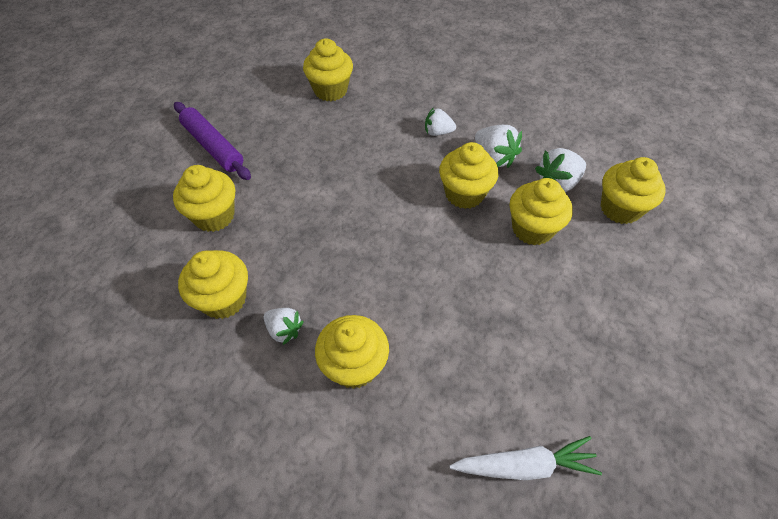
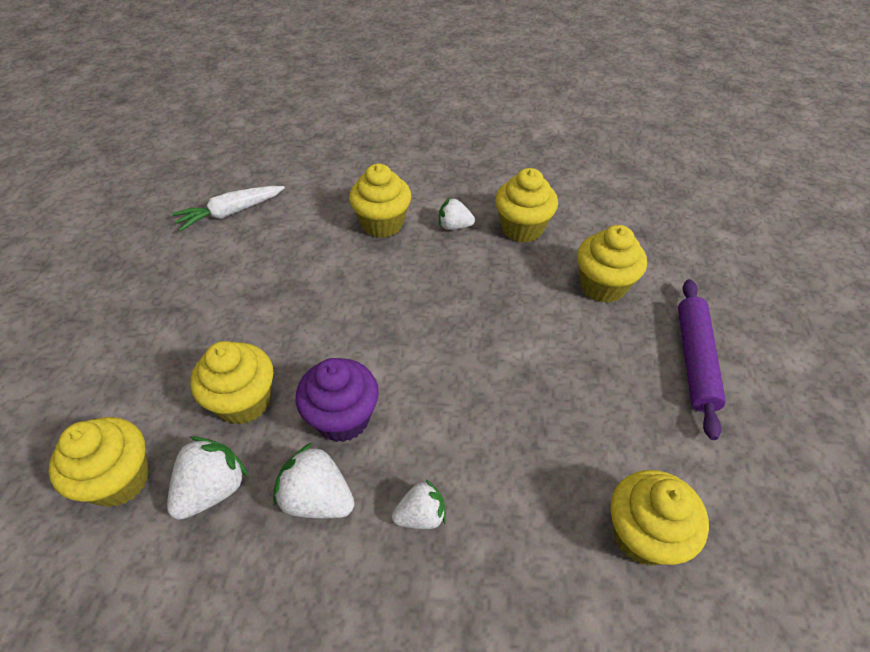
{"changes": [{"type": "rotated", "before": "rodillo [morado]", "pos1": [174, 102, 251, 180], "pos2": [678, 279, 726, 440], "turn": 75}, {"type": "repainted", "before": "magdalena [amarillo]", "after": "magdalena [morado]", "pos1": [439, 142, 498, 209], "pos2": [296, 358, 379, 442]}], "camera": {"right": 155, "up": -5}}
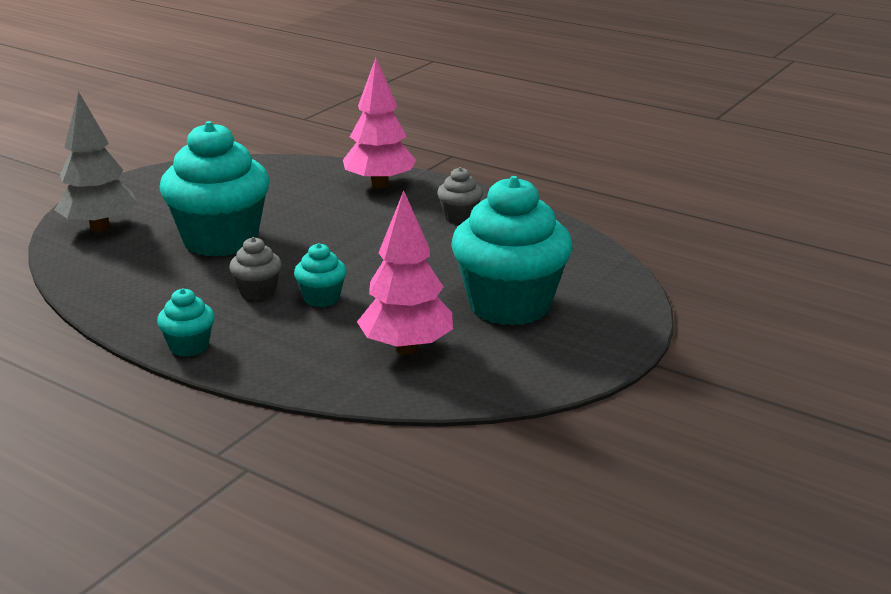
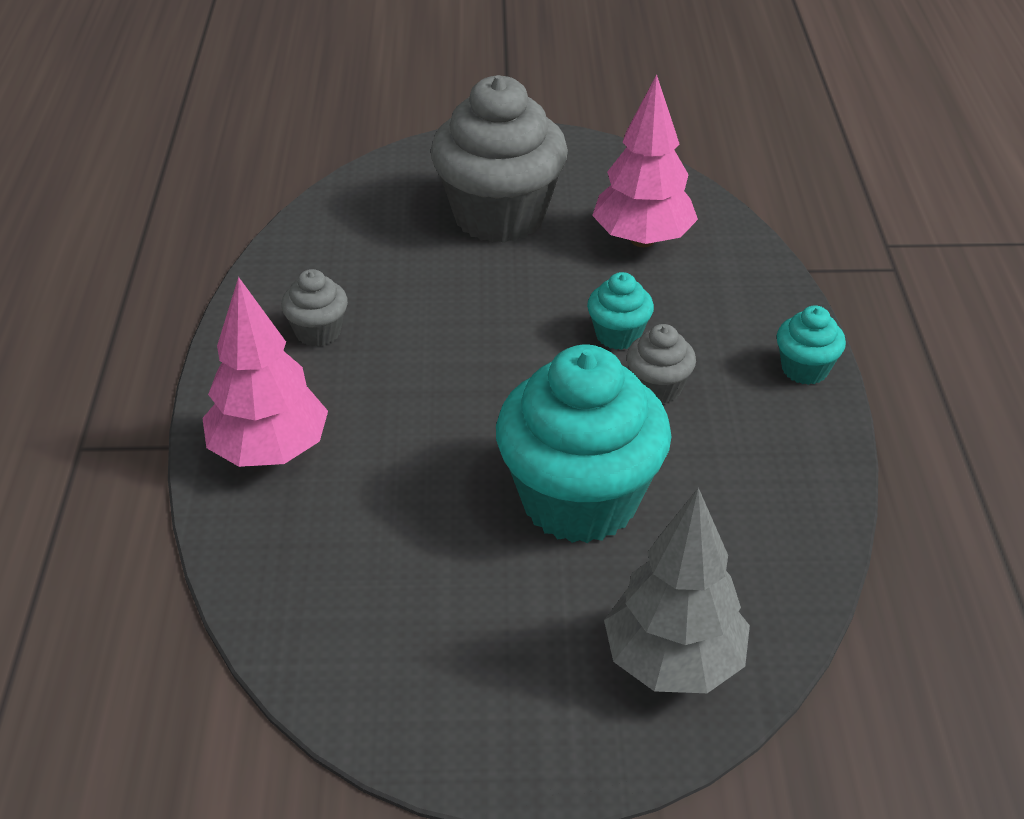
{"changes": [{"type": "repainted", "before": "magdalena [turquesa]", "after": "magdalena [gris]", "pos1": [451, 176, 573, 326], "pos2": [431, 75, 568, 243]}], "camera": {"right": -125, "up": 15}}
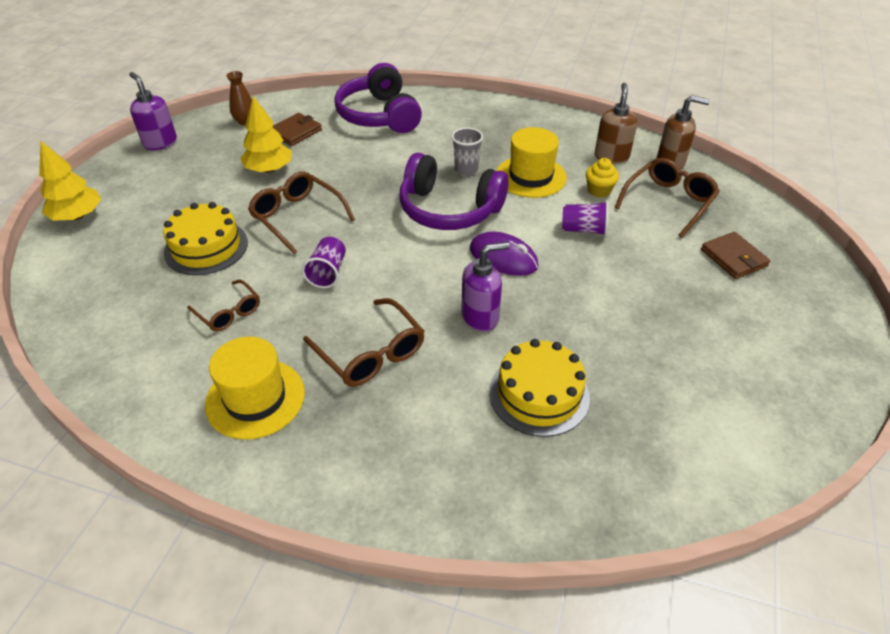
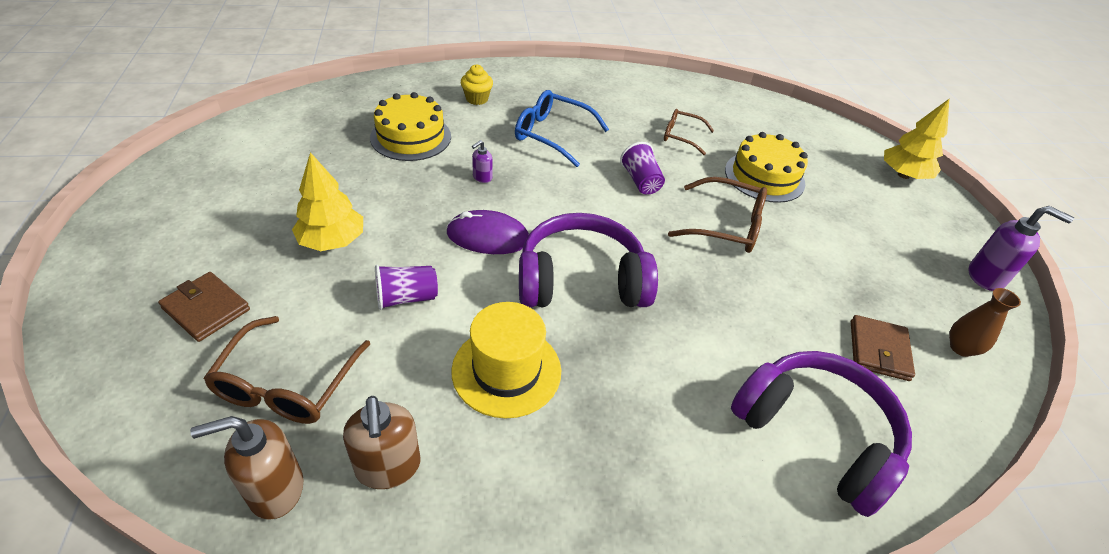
{"changes": [{"type": "gone", "before": "sombrero [amarillo]", "pos1": [205, 337, 305, 440]}, {"type": "shifted", "before": "árbol [amarillo]", "pos1": [240, 96, 292, 173], "pos2": [292, 152, 363, 251]}, {"type": "repainted", "before": "gafas [marrón]", "after": "gafas [azul]", "pos1": [303, 298, 425, 387], "pos2": [515, 90, 609, 167]}, {"type": "gone", "before": "vaso [gris]", "pos1": [451, 127, 483, 175]}, {"type": "scaled", "before": "dispensador de jabón [morado]", "pos1": [461, 242, 510, 331], "pos2": [472, 140, 493, 183], "scale": 0.52}, {"type": "shifted", "before": "magdalena [amarillo]", "pos1": [586, 158, 619, 198], "pos2": [461, 64, 493, 105]}], "camera": {"right": 150, "up": 0}}
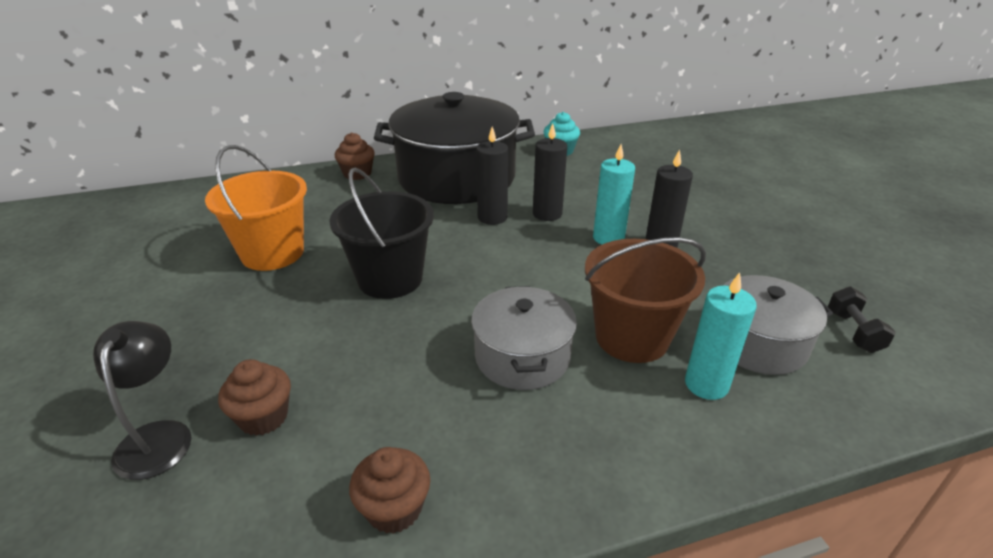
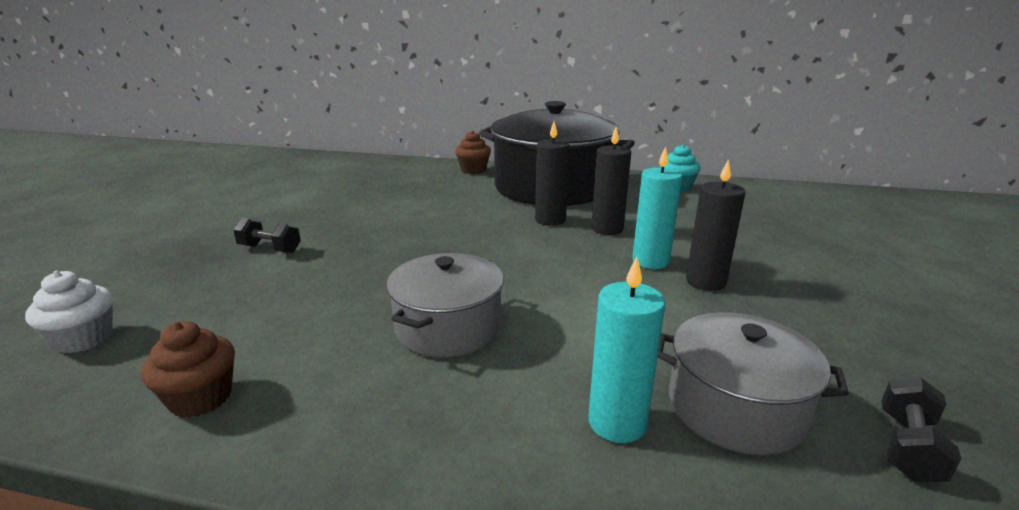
{"changes": [{"type": "gone", "before": "lámpara [negro]", "pos1": [93, 321, 192, 480]}, {"type": "gone", "before": "balde [naranja]", "pos1": [205, 145, 307, 271]}, {"type": "gone", "before": "magdalena [marrón]", "pos1": [218, 359, 291, 436]}, {"type": "gone", "before": "balde [negro]", "pos1": [329, 168, 434, 299]}, {"type": "gone", "before": "balde [marrón]", "pos1": [585, 237, 706, 363]}, {"type": "new", "after": "magdalena [blanco]", "pos2": [25, 271, 113, 354]}, {"type": "new", "after": "mancuerna [negro]", "pos2": [233, 218, 301, 253]}], "camera": {"right": 30, "up": -10}}
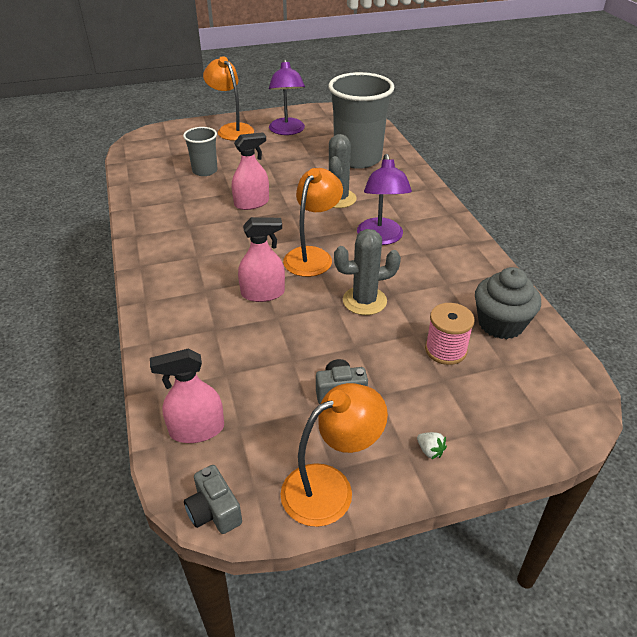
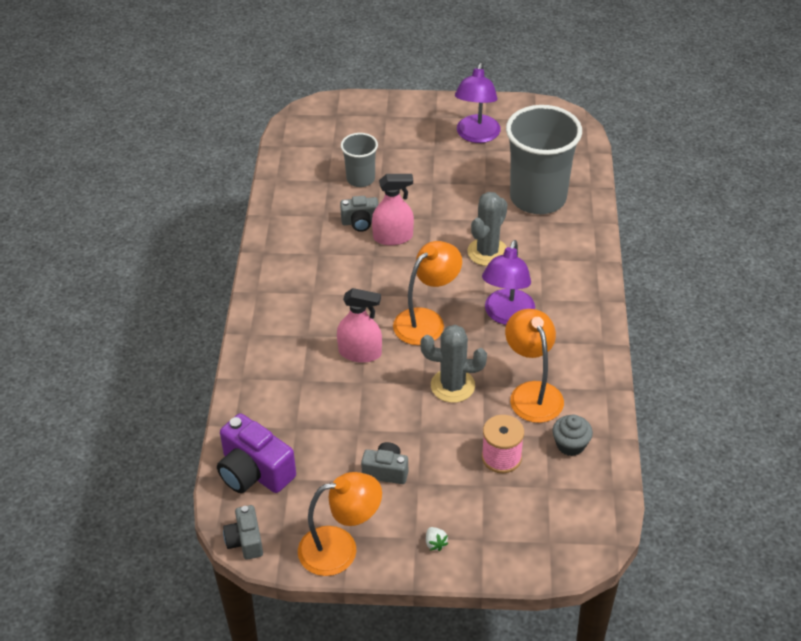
{"changes": [{"type": "swapped", "before": "pulverizador [rosa]", "after": "cámara [morado]", "pos1": [150, 349, 224, 443], "pos2": [217, 413, 296, 493]}, {"type": "shifted", "before": "lámpara [naranja]", "pos1": [203, 56, 254, 141], "pos2": [505, 309, 564, 423]}, {"type": "scaled", "before": "magdalena [gris]", "pos1": [475, 267, 541, 339], "pos2": [552, 414, 593, 456], "scale": 0.63}, {"type": "new", "after": "cámara [gris]", "pos2": [340, 196, 379, 232]}], "camera": {"right": 20, "up": 5}}
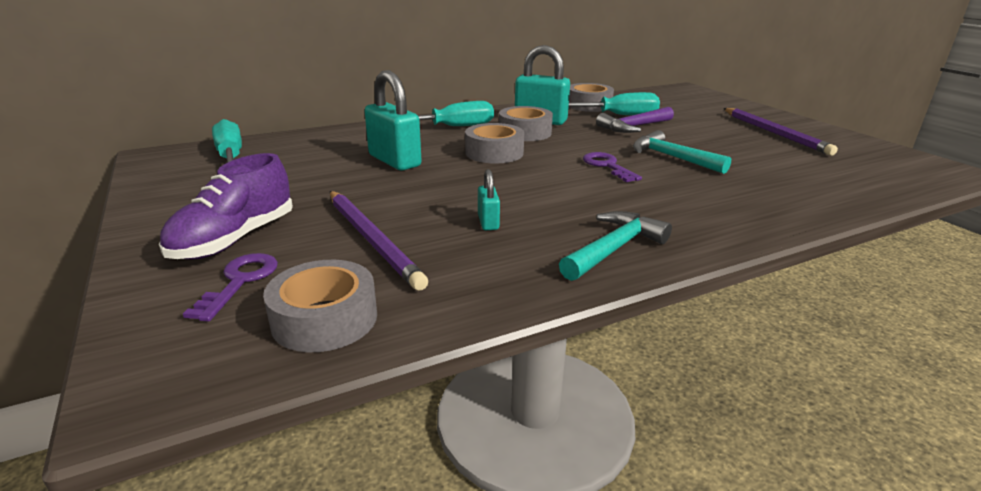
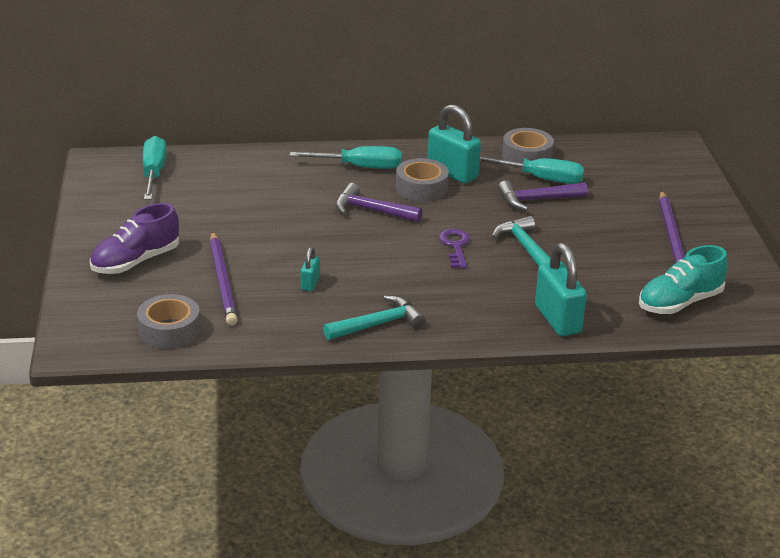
{"changes": [{"type": "gone", "before": "llave [morado]", "pos1": [183, 253, 278, 322]}, {"type": "shifted", "before": "candado [turquesa]", "pos1": [365, 70, 422, 170], "pos2": [535, 243, 587, 336]}, {"type": "swapped", "before": "cinta adhesiva [gris]", "after": "martillo [morado]", "pos1": [465, 123, 524, 164], "pos2": [335, 183, 422, 222]}, {"type": "new", "after": "zapato [turquesa]", "pos2": [639, 245, 728, 314]}], "camera": {"right": 20, "up": 5}}
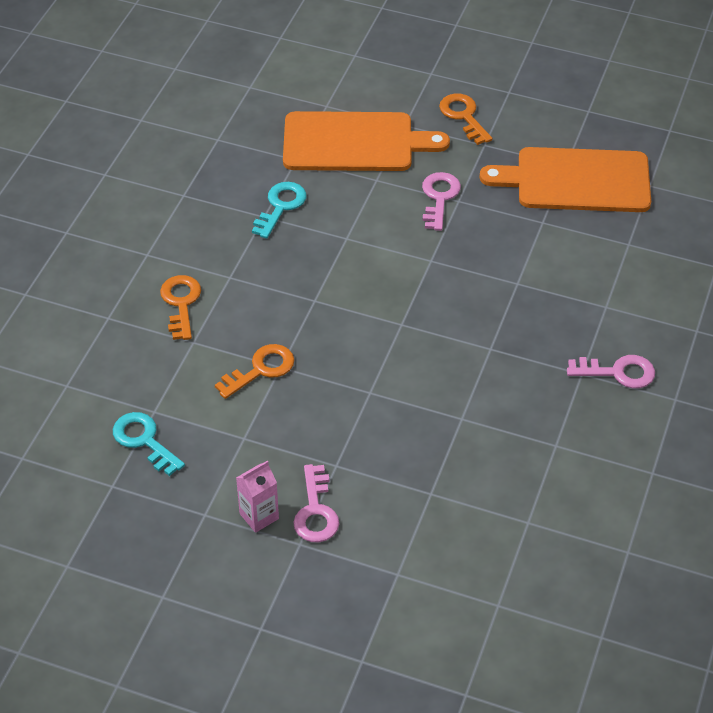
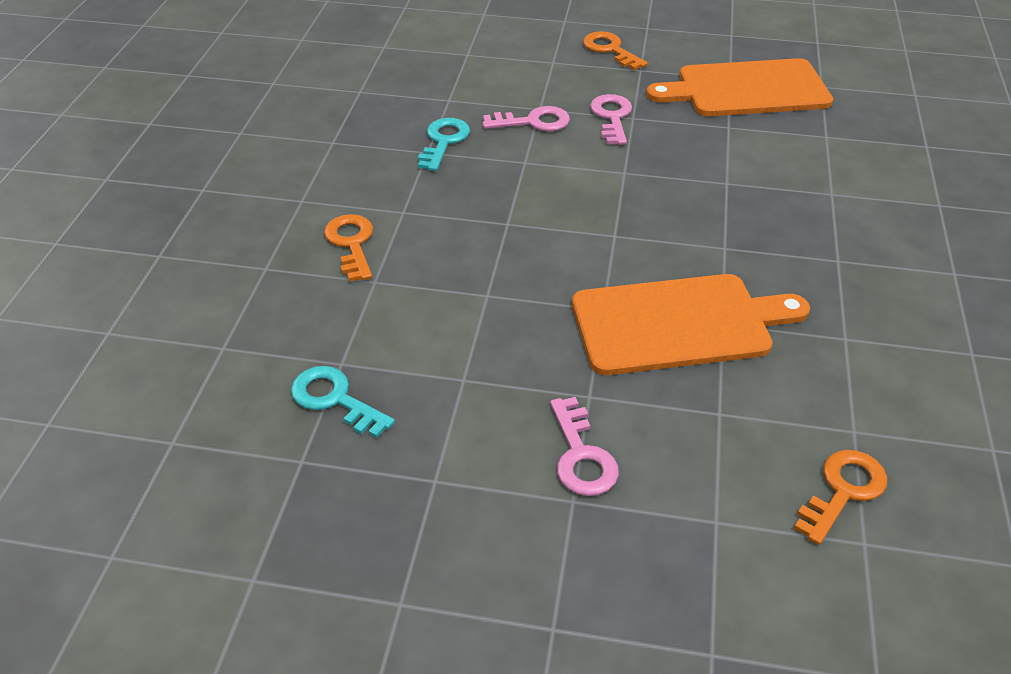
{"changes": [{"type": "shifted", "before": "llave [naranja]", "pos1": [215, 344, 294, 399], "pos2": [794, 450, 887, 545]}, {"type": "gone", "before": "cartón de leche [rosa]", "pos1": [236, 461, 279, 533]}, {"type": "shifted", "before": "tabla de cortar [naranja]", "pos1": [283, 111, 450, 171], "pos2": [572, 274, 810, 375]}, {"type": "shifted", "before": "llave [rosa]", "pos1": [567, 355, 655, 388], "pos2": [483, 106, 570, 131]}], "camera": {"right": -10, "up": -5}}
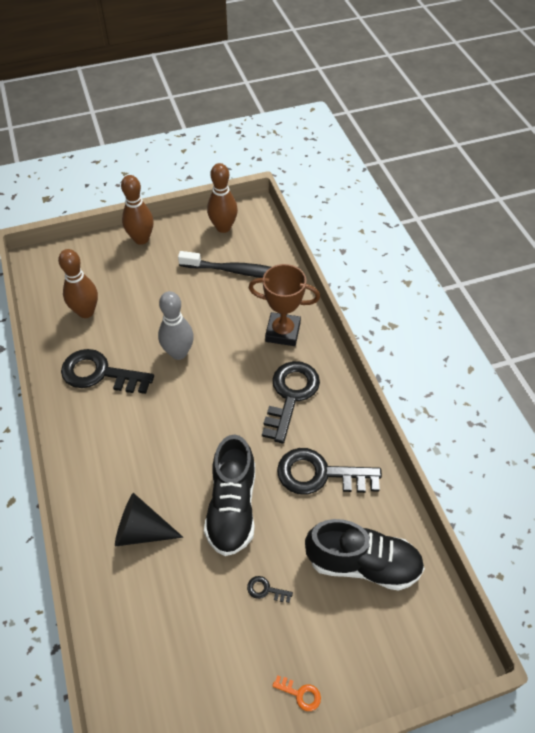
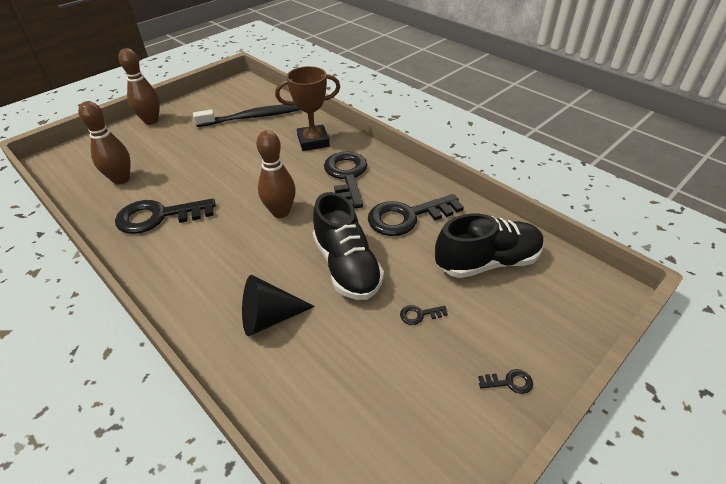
{"changes": [{"type": "gone", "before": "bolo [gris]", "pos1": [158, 291, 194, 360]}, {"type": "shifted", "before": "bolo [marrón]", "pos1": [207, 163, 238, 233], "pos2": [256, 130, 296, 218]}, {"type": "repainted", "before": "llave [naranja]", "after": "llave [negro]", "pos1": [272, 675, 321, 711], "pos2": [478, 369, 533, 394]}], "camera": {"right": -25, "up": -10}}
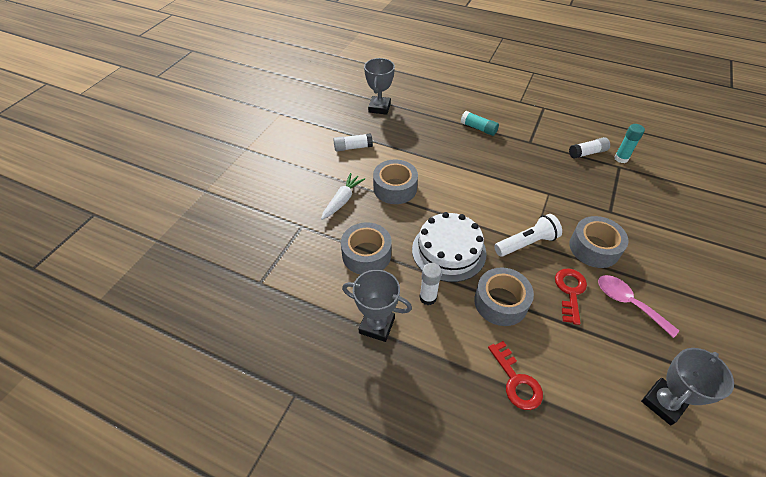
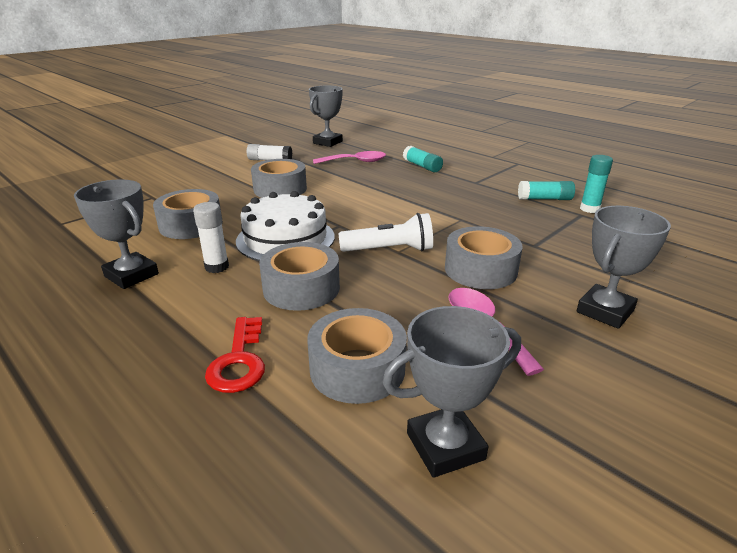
{"changes": [{"type": "gone", "before": "zanahoria [blanco]", "pos1": [321, 173, 365, 220]}, {"type": "gone", "before": "llave [rojo]", "pos1": [555, 269, 587, 325]}, {"type": "repainted", "before": "barra de pegamento [blanco]", "after": "barra de pegamento [turquesa]", "pos1": [569, 137, 610, 159], "pos2": [518, 181, 575, 200]}, {"type": "new", "after": "cinta adhesiva [gris]", "pos2": [307, 308, 407, 404]}, {"type": "new", "after": "cuchara [rosa]", "pos2": [313, 151, 386, 164]}, {"type": "new", "after": "trofeo [gris]", "pos2": [576, 206, 671, 329]}], "camera": {"right": 20, "up": -20}}
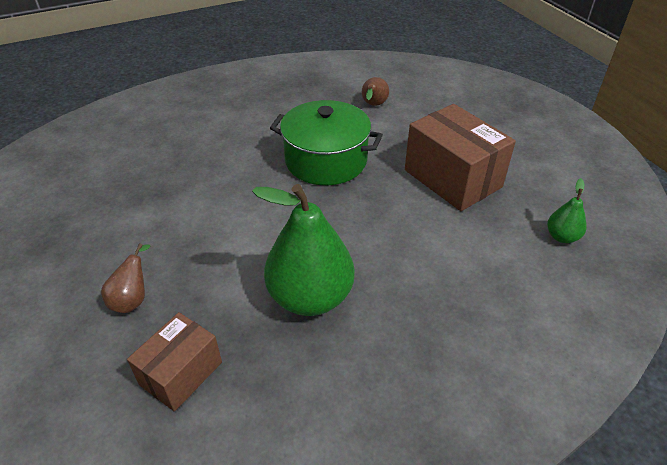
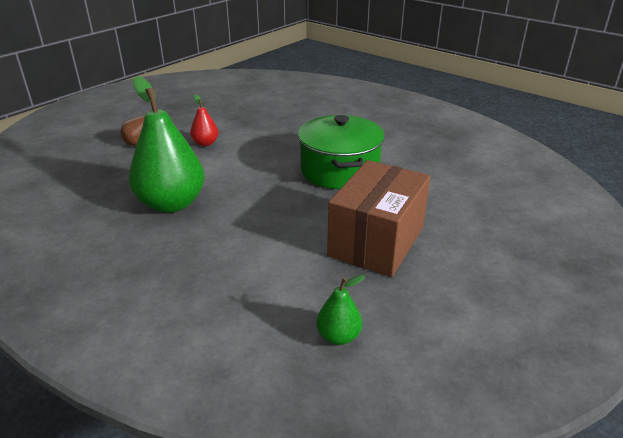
{"changes": [{"type": "gone", "before": "caja [marrón]", "pos1": [127, 312, 222, 412]}, {"type": "gone", "before": "pera [marrón]", "pos1": [362, 77, 389, 106]}, {"type": "new", "after": "pera [rojo]", "pos2": [190, 94, 218, 146]}], "camera": {"right": 65, "up": -10}}
